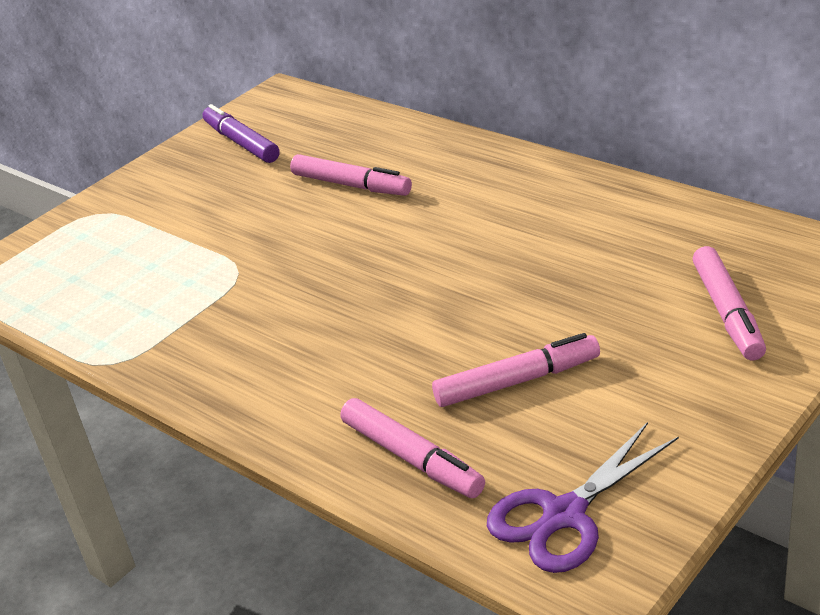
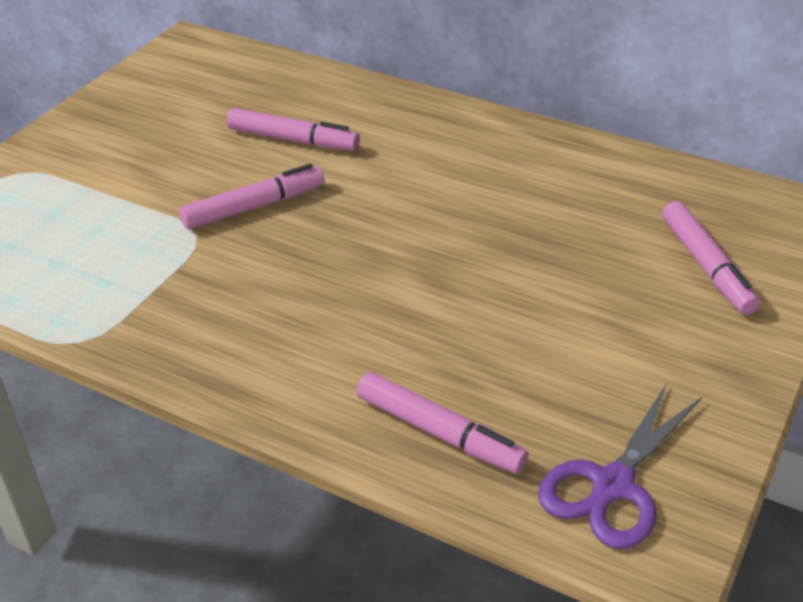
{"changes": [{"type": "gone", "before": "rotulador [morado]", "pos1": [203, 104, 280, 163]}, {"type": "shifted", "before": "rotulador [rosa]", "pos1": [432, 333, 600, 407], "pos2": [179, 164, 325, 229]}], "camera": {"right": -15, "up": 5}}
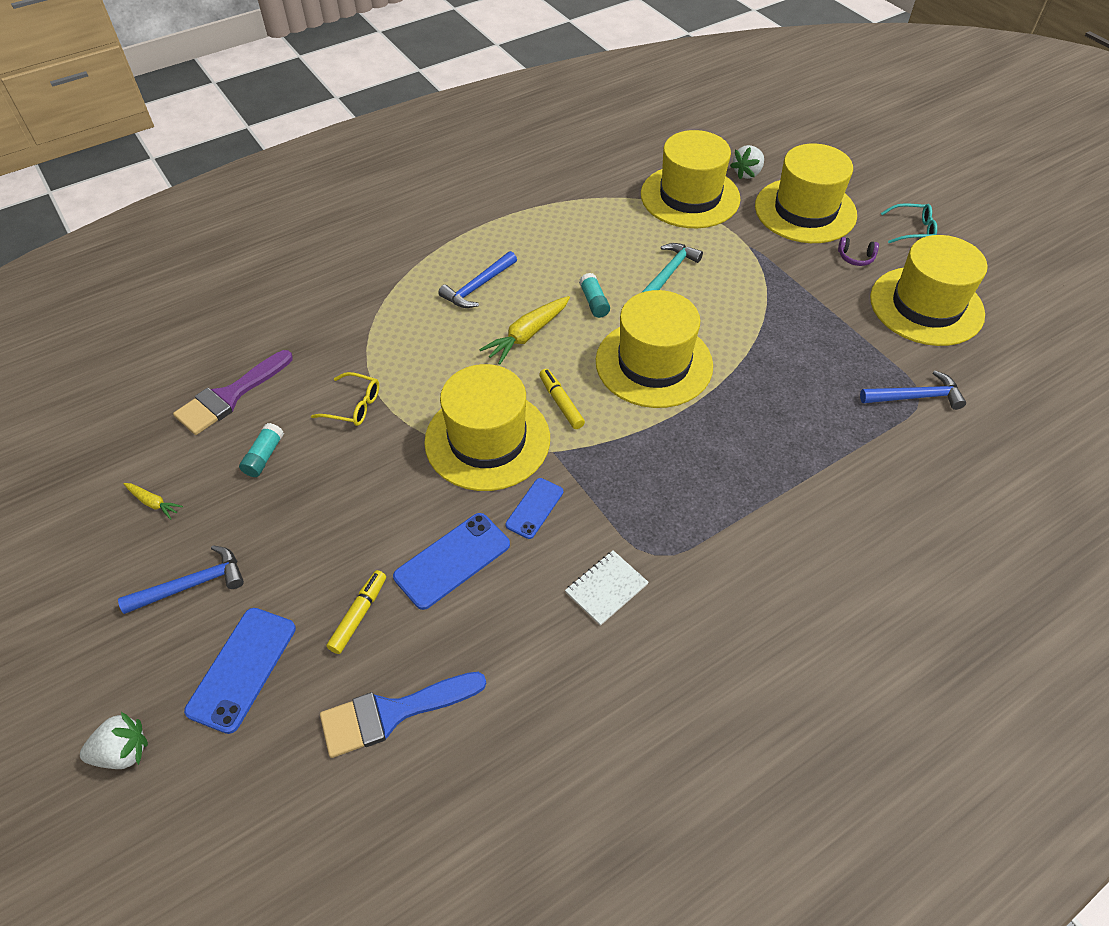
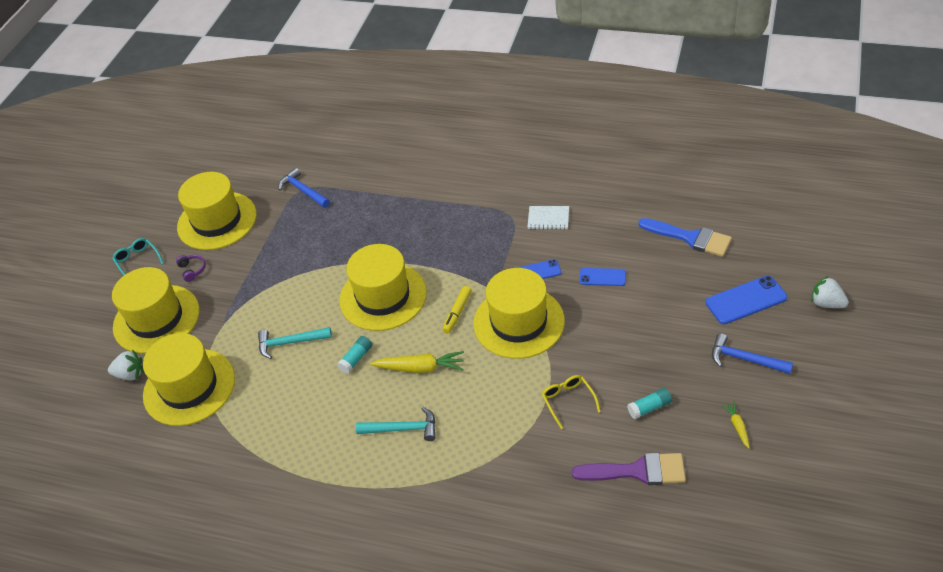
{"changes": [{"type": "gone", "before": "rotulador [amarillo]", "pos1": [326, 570, 386, 654]}, {"type": "scaled", "before": "móvil [azul]", "pos1": [393, 513, 510, 610], "pos2": [579, 268, 626, 286], "scale": 0.62}, {"type": "repainted", "before": "martillo [azul]", "after": "martillo [turquesa]", "pos1": [438, 251, 517, 308], "pos2": [356, 407, 436, 441]}], "camera": {"right": -125, "up": -5}}
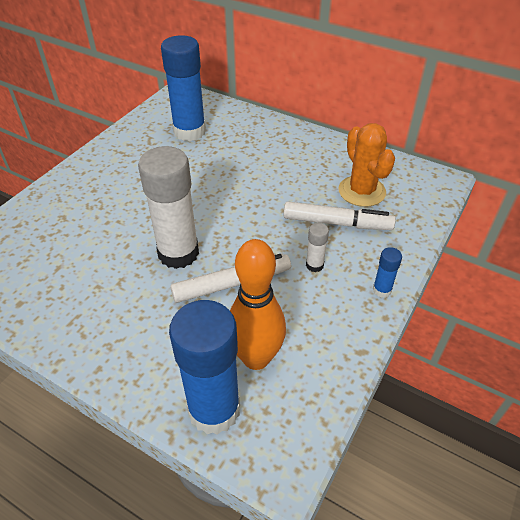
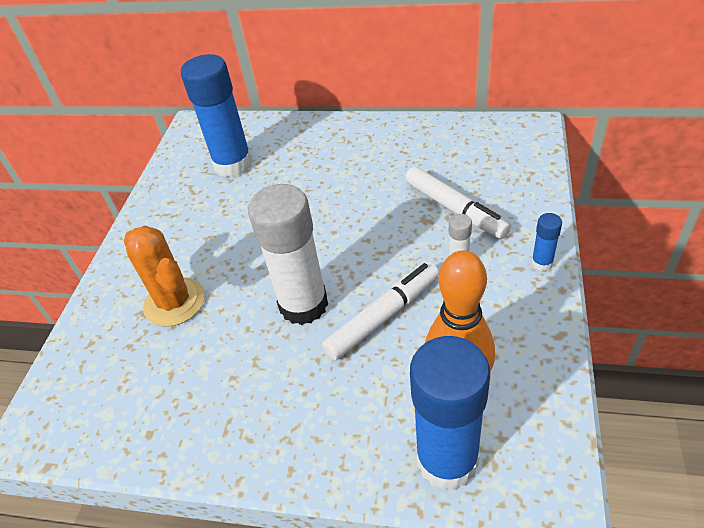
{"changes": [{"type": "rotated", "before": "rotulador [blanco]", "pos1": [283, 201, 396, 230], "pos2": [405, 167, 511, 239], "turn": 60}, {"type": "shifted", "before": "cactus [naranja]", "pos1": [339, 123, 395, 207], "pos2": [124, 226, 205, 327]}], "camera": {"right": -15, "up": 0}}
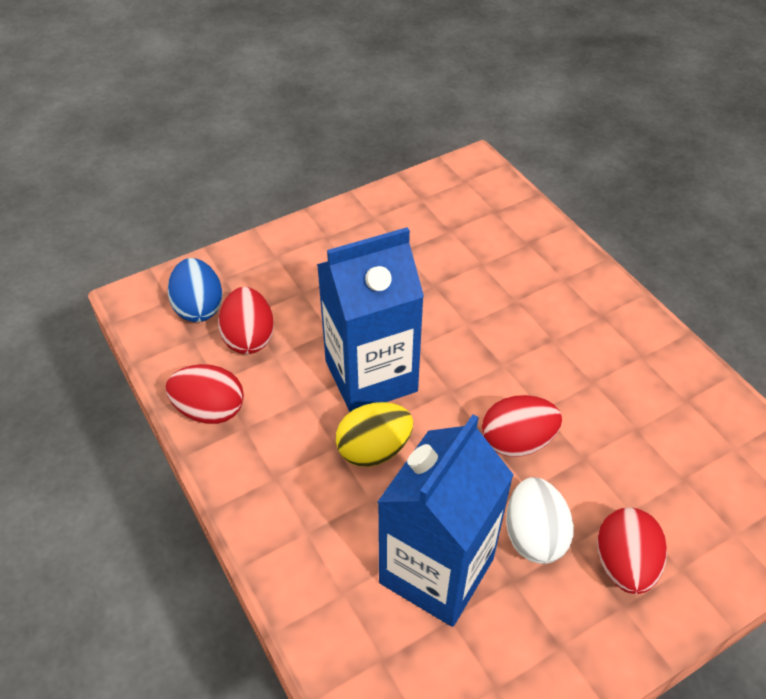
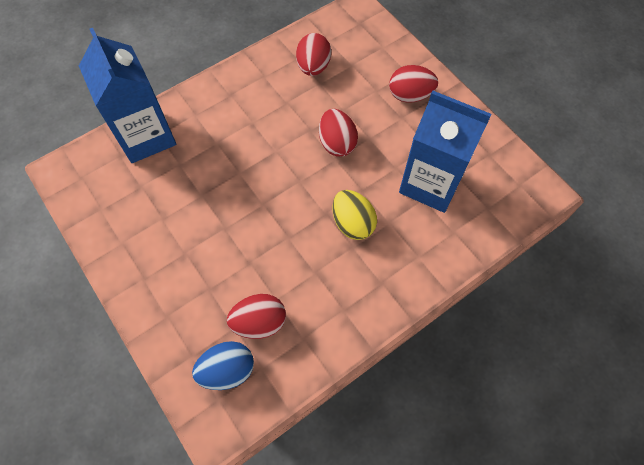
{"changes": [{"type": "shifted", "before": "huevo [rojo]", "pos1": [165, 364, 244, 424], "pos2": [296, 33, 331, 76]}, {"type": "shifted", "before": "cartón de leche [azul]", "pos1": [317, 227, 424, 412], "pos2": [79, 28, 176, 163]}, {"type": "gone", "before": "huevo [blanco]", "pos1": [506, 477, 574, 564]}], "camera": {"right": -95, "up": 15}}
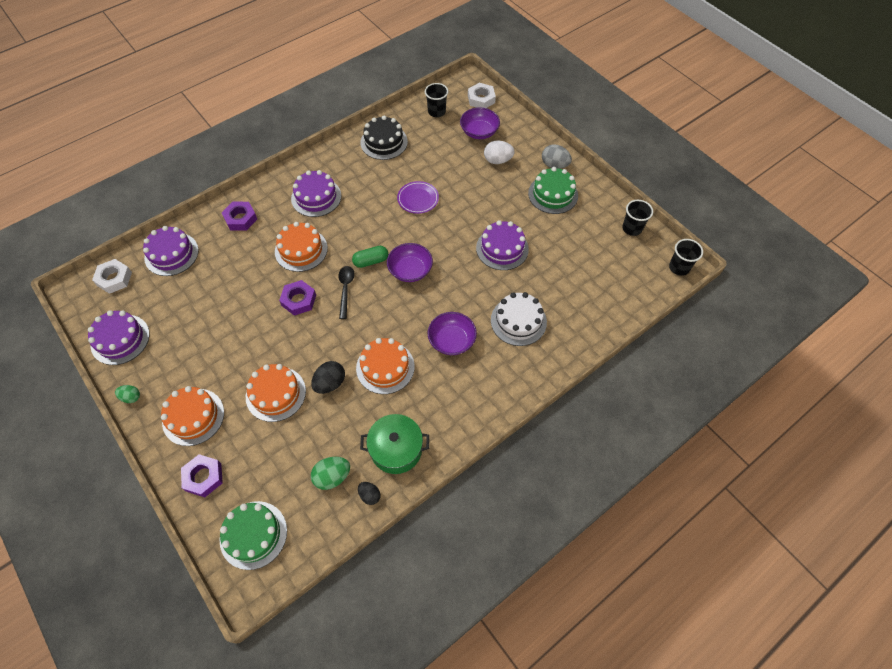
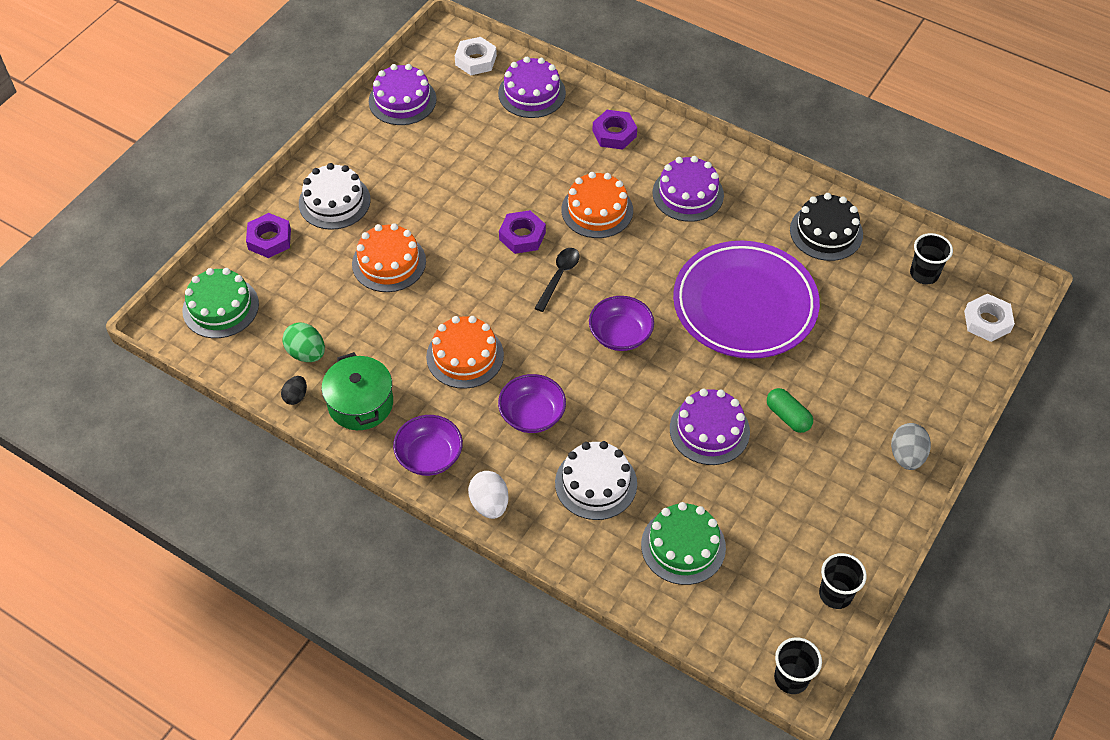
{"changes": [{"type": "gone", "before": "huevo [verde]", "pos1": [115, 385, 140, 403]}, {"type": "repainted", "before": "tarta [naranja]", "after": "tarta [blanco]", "pos1": [161, 386, 224, 446], "pos2": [299, 163, 371, 230]}, {"type": "gone", "before": "huevo [negro]", "pos1": [311, 361, 345, 394]}, {"type": "rotated", "before": "cuchara [negro]", "pos1": [338, 266, 355, 319], "pos2": [535, 248, 580, 312], "turn": -45}, {"type": "shifted", "before": "cápsula [verde]", "pos1": [352, 246, 388, 268], "pos2": [767, 388, 813, 433]}, {"type": "scaled", "before": "plato [morado]", "pos1": [397, 181, 439, 214], "pos2": [673, 241, 820, 359], "scale": 2.32}, {"type": "shifted", "before": "cuenco [morado]", "pos1": [460, 107, 500, 139], "pos2": [393, 415, 463, 476]}, {"type": "shifted", "before": "huevo [blanco]", "pos1": [484, 141, 515, 164], "pos2": [468, 471, 509, 519]}, {"type": "shifted", "before": "tarta [verde]", "pos1": [528, 167, 578, 214], "pos2": [641, 502, 726, 585]}], "camera": {"right": 70, "up": -5}}
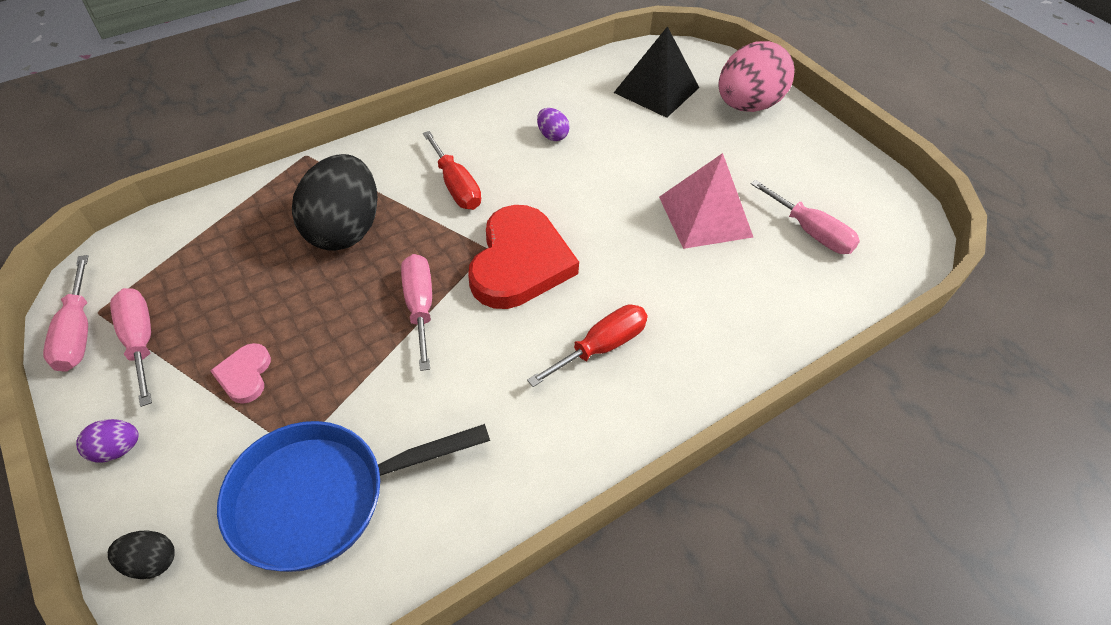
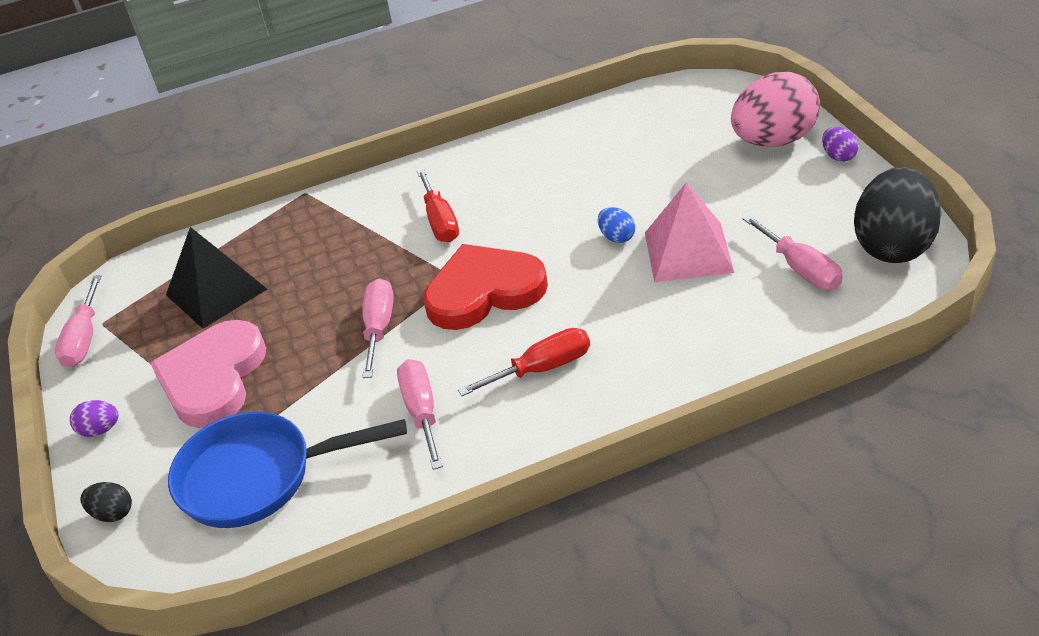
{"changes": [{"type": "shifted", "before": "destornillador [rosa]", "pos1": [110, 288, 152, 407], "pos2": [397, 359, 443, 470]}, {"type": "scaled", "before": "corazón [rosa]", "pos1": [210, 343, 271, 404], "pos2": [150, 320, 266, 428], "scale": 2.19}, {"type": "shifted", "before": "huevo [negro]", "pos1": [292, 154, 378, 251], "pos2": [854, 167, 941, 263]}, {"type": "rotated", "before": "corazón [rojo]", "pos1": [468, 205, 579, 309], "pos2": [423, 244, 548, 330], "turn": -135}, {"type": "shifted", "before": "huevo [morado]", "pos1": [537, 108, 570, 141], "pos2": [822, 127, 859, 162]}, {"type": "shifted", "before": "pirámide [negro]", "pos1": [614, 26, 699, 118], "pos2": [166, 227, 267, 329]}, {"type": "new", "after": "huevo [azul]", "pos2": [598, 207, 635, 243]}], "camera": {"right": 20, "up": -10}}
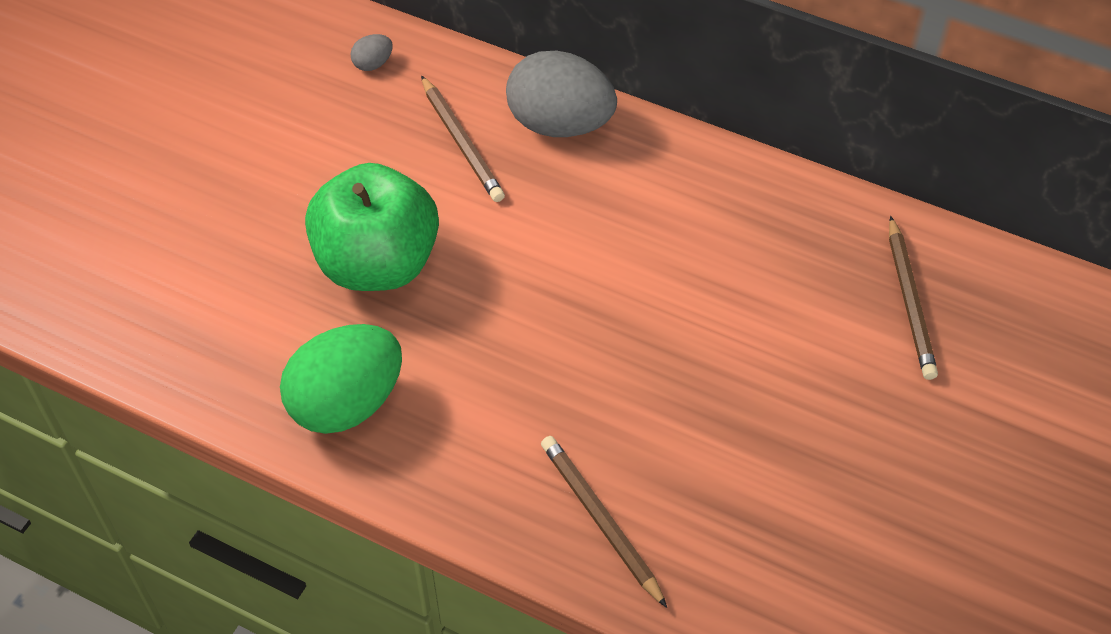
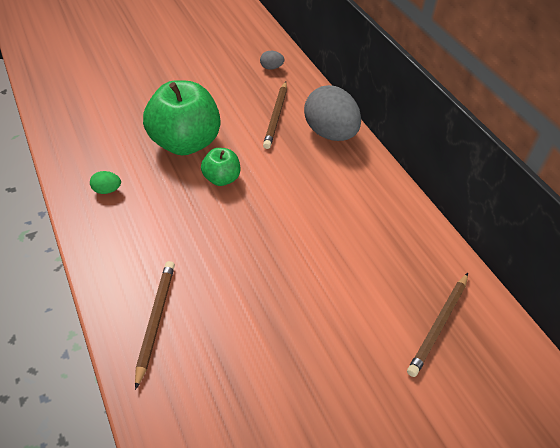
{"changes": [{"type": "scaled", "before": "huevo [verde]", "pos1": [280, 324, 402, 434], "pos2": [90, 171, 121, 194], "scale": 0.41}, {"type": "new", "after": "manzana [verde]", "pos2": [201, 148, 240, 186]}], "camera": {"right": 35, "up": -5}}
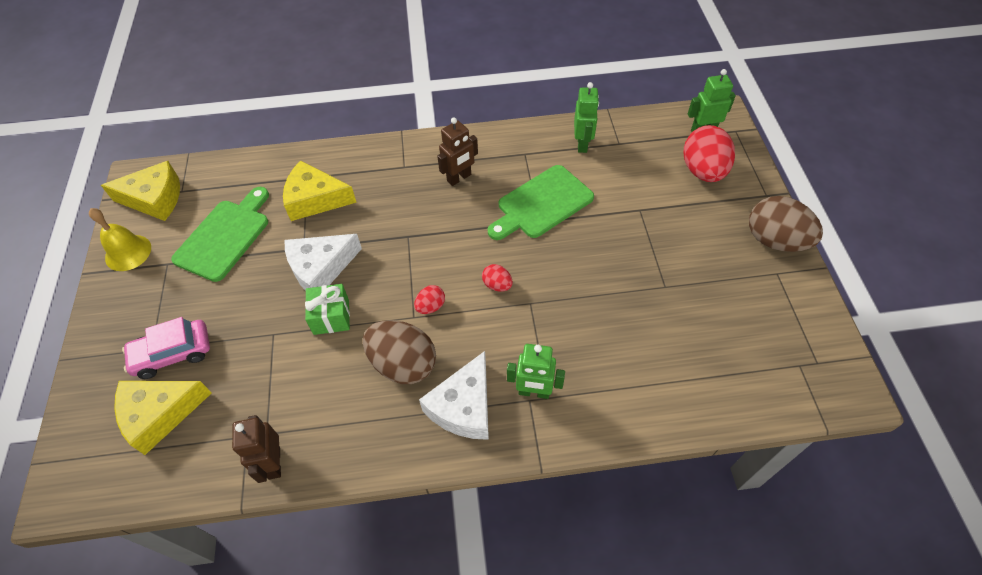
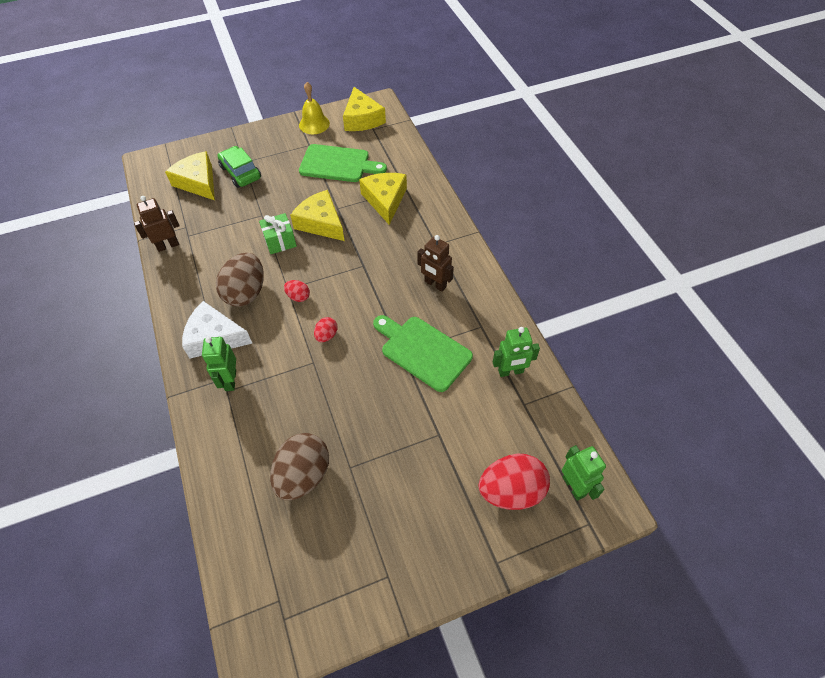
{"changes": [{"type": "repainted", "before": "coche [rosa]", "after": "coche [verde]", "pos1": [122, 317, 210, 379], "pos2": [217, 146, 261, 188]}, {"type": "repainted", "before": "queso [blanco]", "after": "queso [amarillo]", "pos1": [285, 234, 362, 291], "pos2": [290, 190, 344, 241]}, {"type": "shifted", "before": "huevo [marrón]", "pos1": [749, 196, 823, 252], "pos2": [270, 433, 329, 500]}], "camera": {"right": 75, "up": 0}}
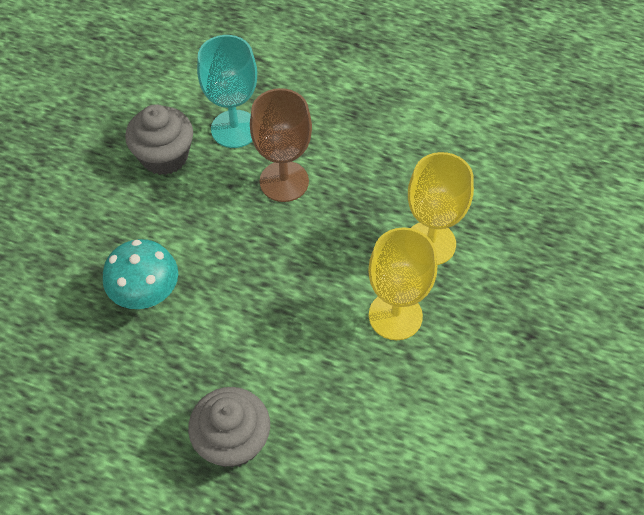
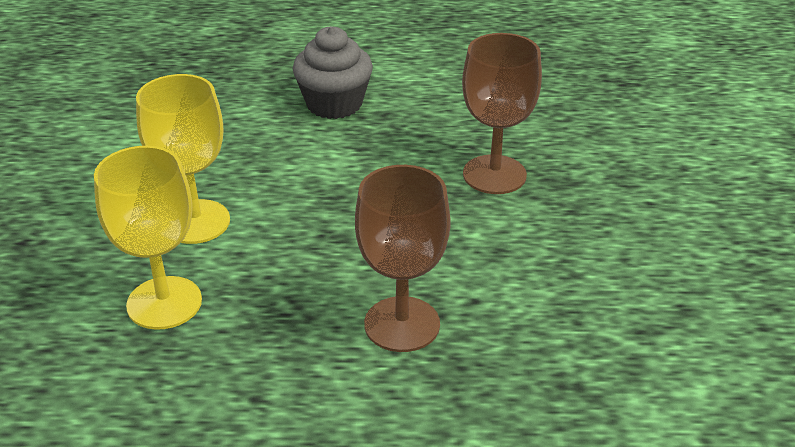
{"changes": [{"type": "swapped", "before": "seta [turquesa]", "after": "copa [marrón]", "pos1": [103, 239, 178, 309], "pos2": [462, 33, 542, 194]}, {"type": "gone", "before": "magdalena [gris]", "pos1": [125, 104, 193, 175]}, {"type": "gone", "before": "copa [turquesa]", "pos1": [197, 35, 257, 148]}], "camera": {"right": 160, "up": -20}}
